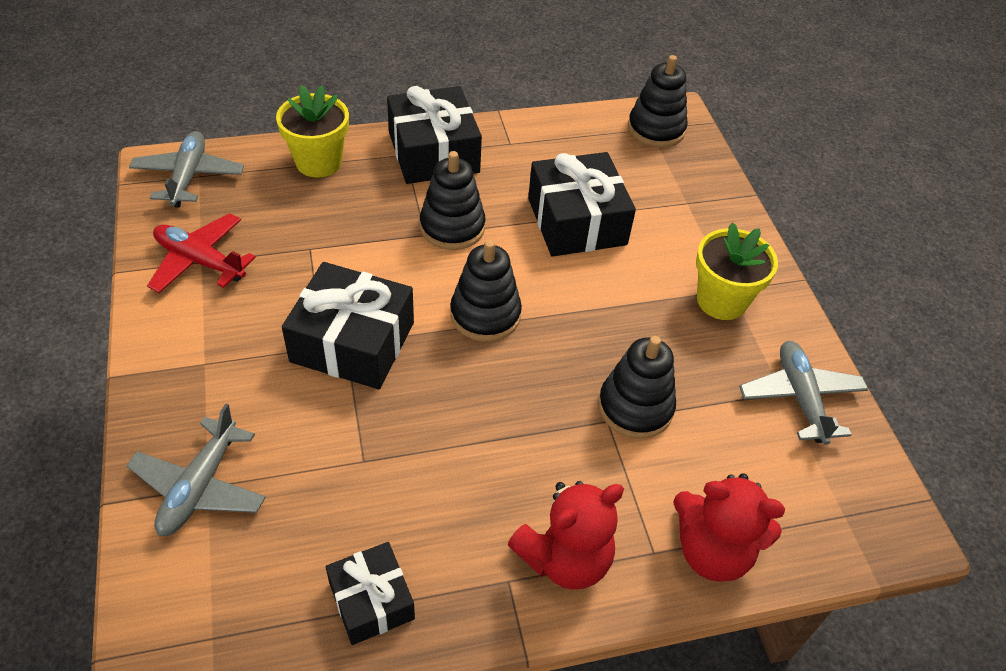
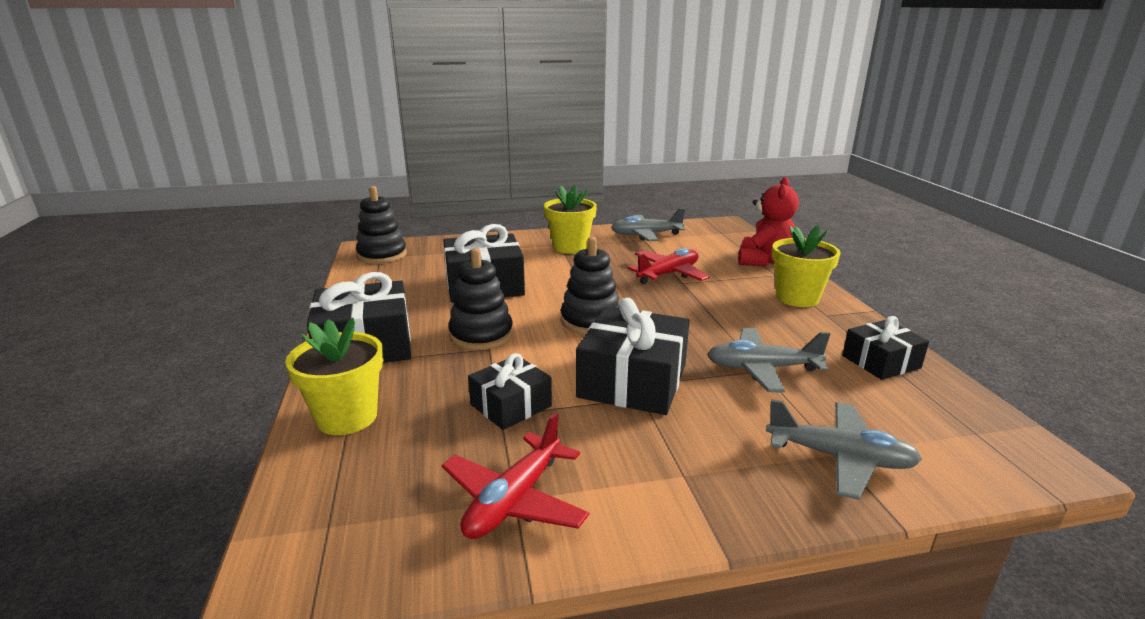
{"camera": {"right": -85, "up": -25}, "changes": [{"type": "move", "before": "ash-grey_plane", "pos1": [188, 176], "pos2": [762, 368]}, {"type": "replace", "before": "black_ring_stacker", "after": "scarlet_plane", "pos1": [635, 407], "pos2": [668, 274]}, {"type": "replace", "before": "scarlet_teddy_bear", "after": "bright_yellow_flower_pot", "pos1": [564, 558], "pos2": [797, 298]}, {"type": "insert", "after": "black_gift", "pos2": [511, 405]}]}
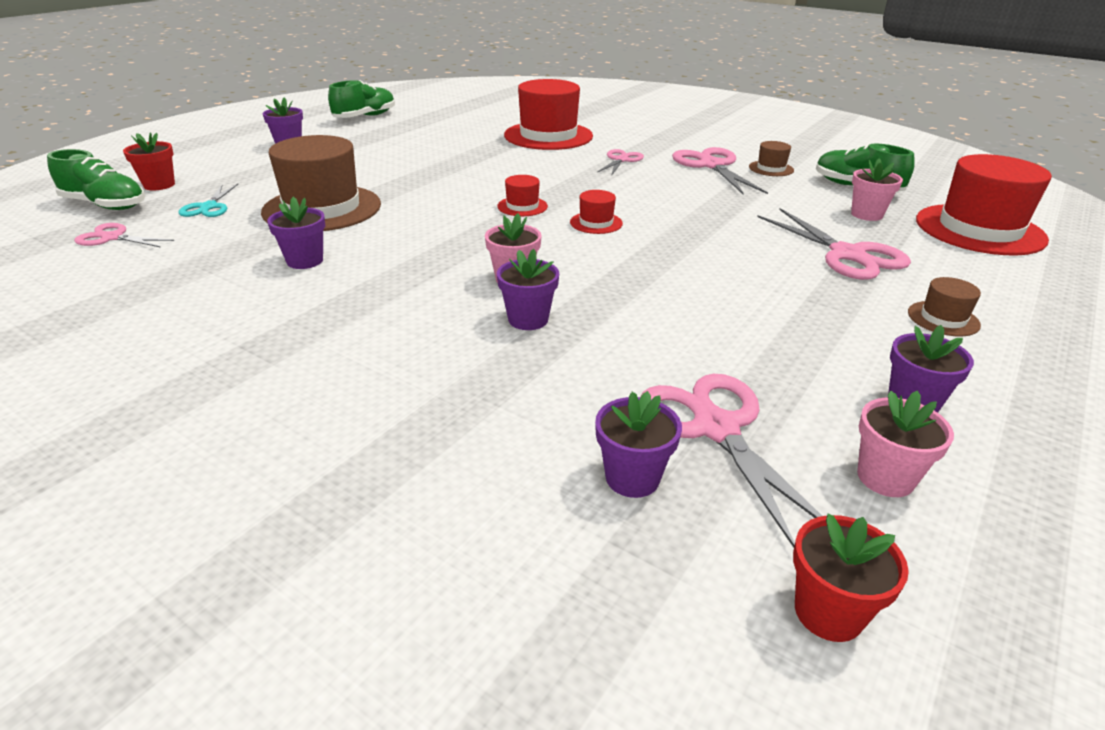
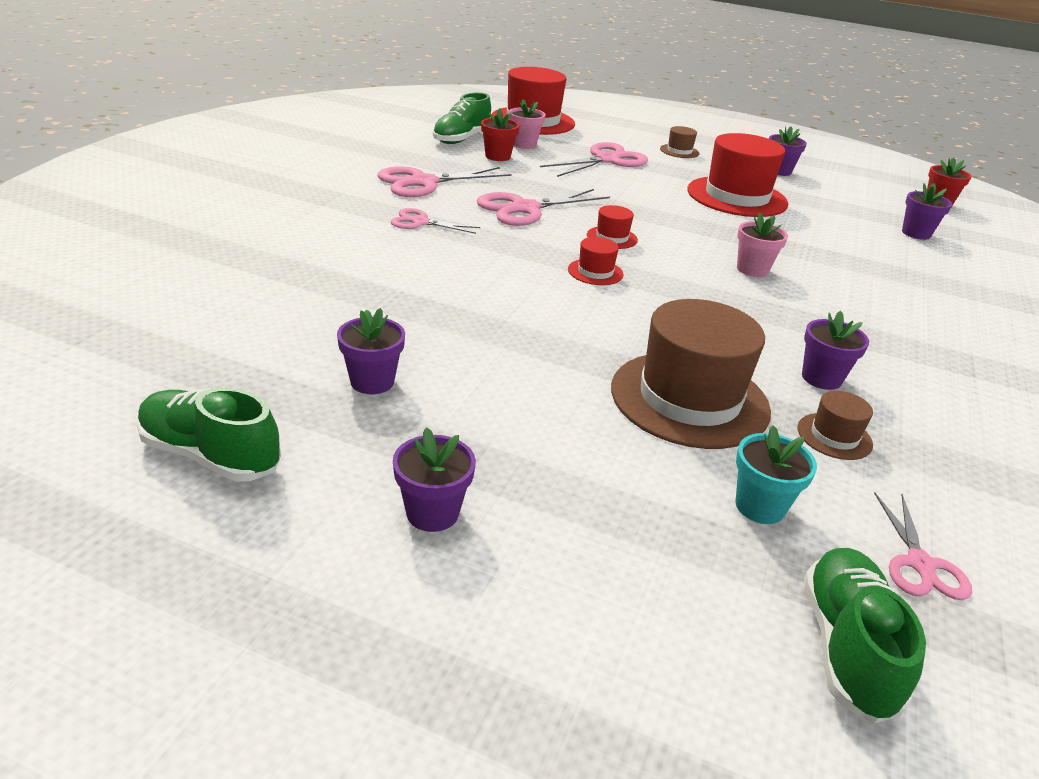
{"camera": {"right": -105, "up": 0}, "changes": [{"type": "move", "before": "scarlet_top_hat", "pos1": [548, 136], "pos2": [737, 197]}, {"type": "move", "before": "scarlet_flower_pot", "pos1": [159, 185], "pos2": [497, 156]}, {"type": "move", "before": "russet_top_hat", "pos1": [771, 168], "pos2": [834, 436]}, {"type": "replace", "before": "aqua_scissors", "after": "aqua_flower_pot", "pos1": [208, 207], "pos2": [760, 506]}, {"type": "move", "before": "royal_purple_flower_pot", "pos1": [528, 319], "pos2": [372, 382]}, {"type": "move", "before": "rosy_scissors", "pos1": [715, 428], "pos2": [525, 209]}, {"type": "delete", "before": "rosy_flower_pot", "pos1": [885, 478]}]}
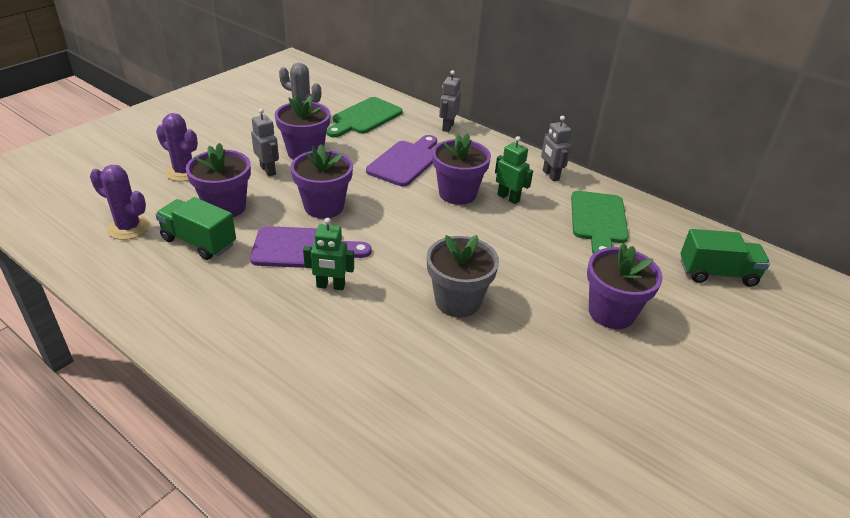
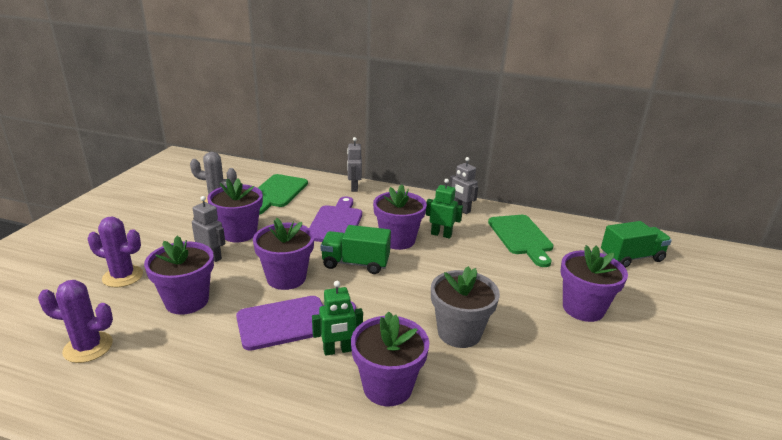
{"camera": {"right": -20, "up": -10}, "changes": [{"type": "move", "before": "emerald_toy_truck", "pos1": [199, 242], "pos2": [355, 263]}, {"type": "insert", "after": "royal_purple_flower_pot", "pos2": [387, 387]}]}
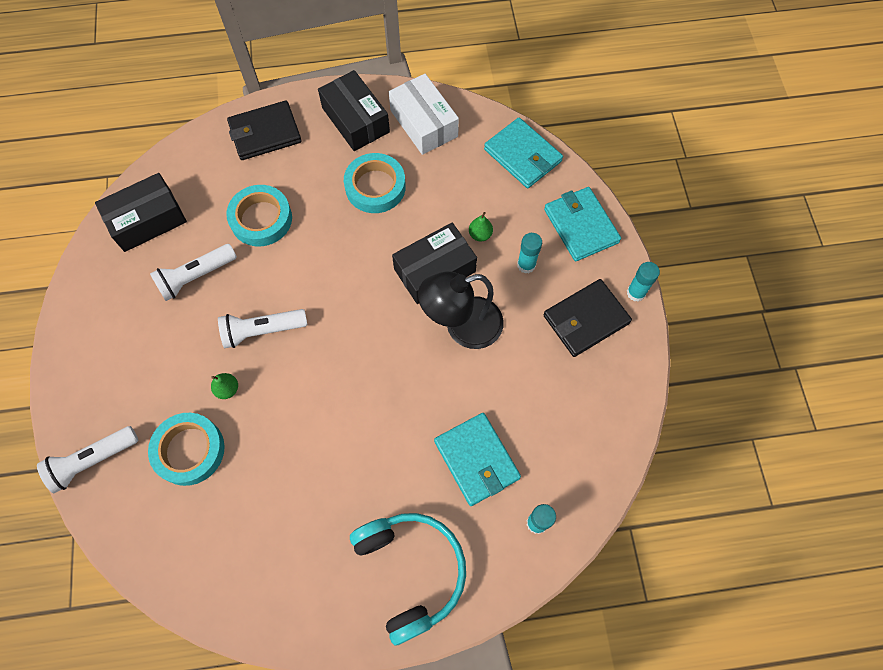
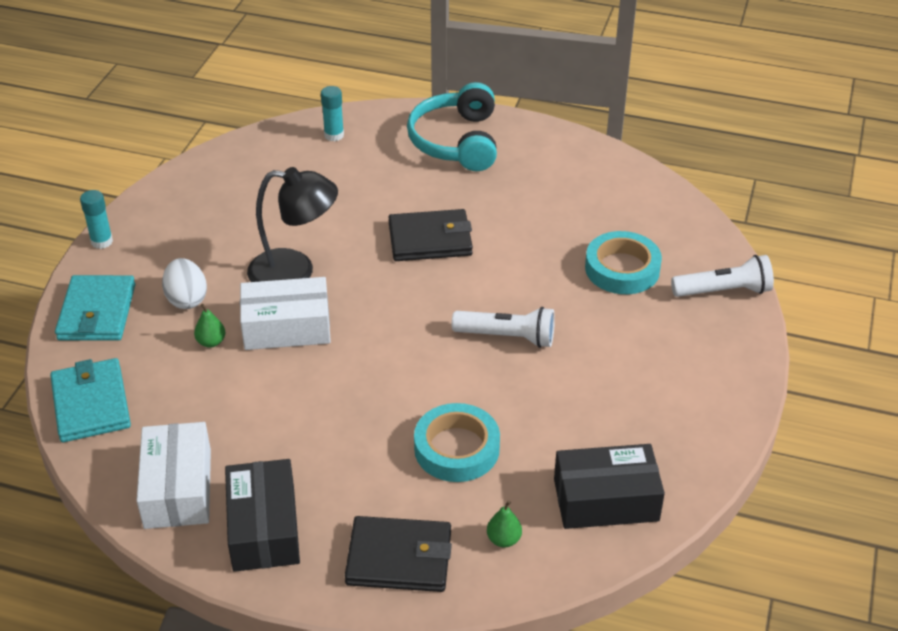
{"camera": {"right": -155, "up": -25}, "changes": [{"type": "delete", "before": "aqua_roll_of_tape", "pos1": [375, 187]}, {"type": "recolor", "before": "black_parcel", "after": "white_parcel", "pos1": [434, 270], "pos2": [287, 327]}, {"type": "replace", "before": "aqua_stick_of_glue", "after": "white_toy_egg", "pos1": [526, 265], "pos2": [186, 299]}, {"type": "delete", "before": "white_torch", "pos1": [195, 277]}, {"type": "move", "before": "black_billfold", "pos1": [585, 319], "pos2": [430, 239]}, {"type": "move", "before": "emerald_pear_fruit", "pos1": [227, 389], "pos2": [503, 539]}, {"type": "delete", "before": "aqua_billfold", "pos1": [476, 460]}]}
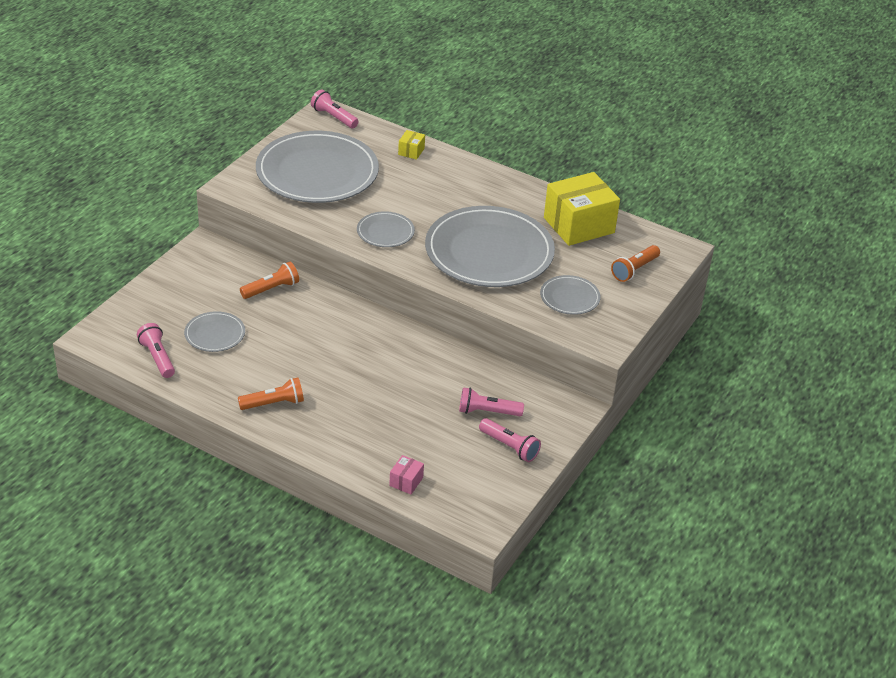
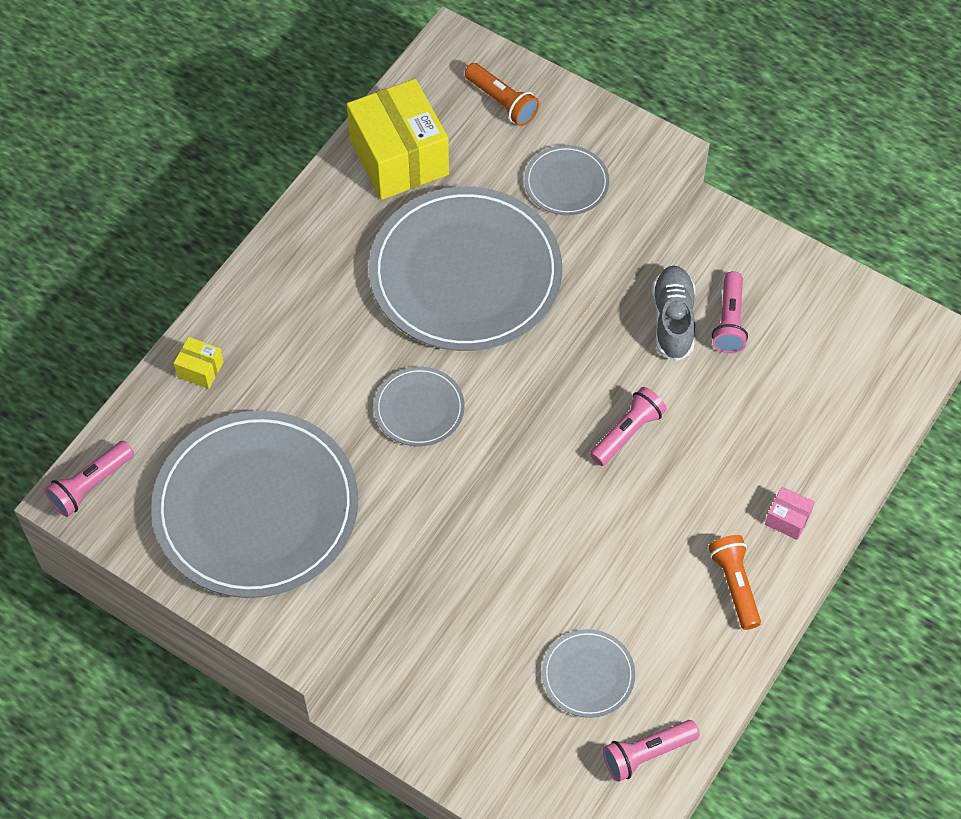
{"camera": {"right": -85, "up": 20}, "changes": [{"type": "delete", "before": "orange_torch", "pos1": [271, 289]}, {"type": "move", "before": "rosy_torch", "pos1": [509, 447], "pos2": [627, 433]}, {"type": "move", "before": "rosy_parcel", "pos1": [406, 481], "pos2": [787, 519]}, {"type": "insert", "after": "ash-grey_shoe", "pos2": [673, 320]}]}
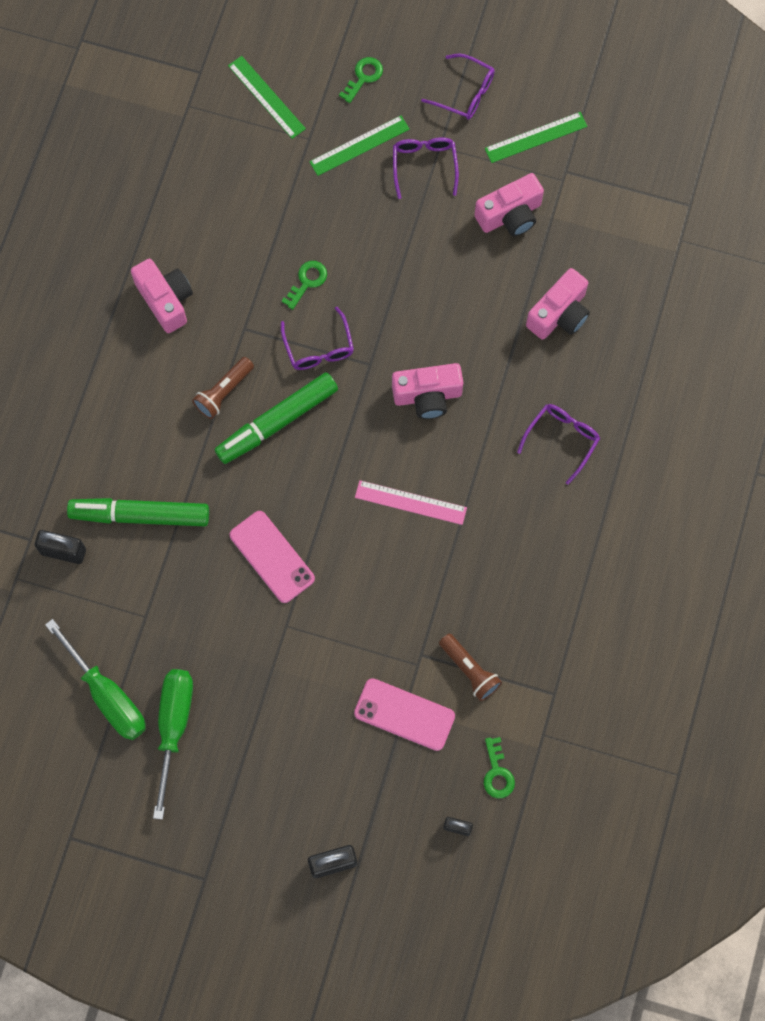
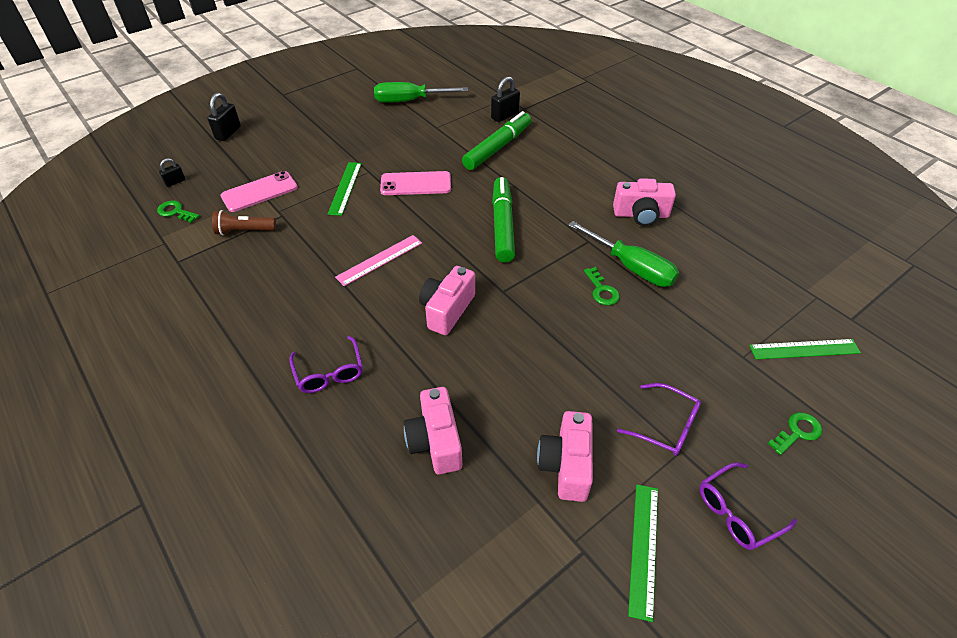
{"camera": {"right": 125, "up": -25}, "changes": [{"type": "rotate", "before": "emerald_key", "pos1": [363, 77], "pos2": [797, 432], "turn": -105}, {"type": "move", "before": "emerald_ruler", "pos1": [359, 145], "pos2": [345, 188]}, {"type": "delete", "before": "royal_purple_glasses", "pos1": [319, 348]}, {"type": "delete", "before": "russet_torch", "pos1": [223, 392]}, {"type": "move", "before": "emerald_hand_screwdriver", "pos1": [173, 727], "pos2": [631, 267]}]}
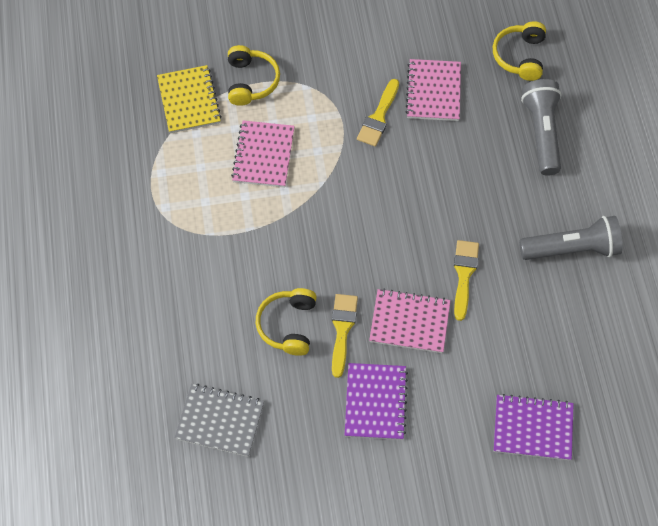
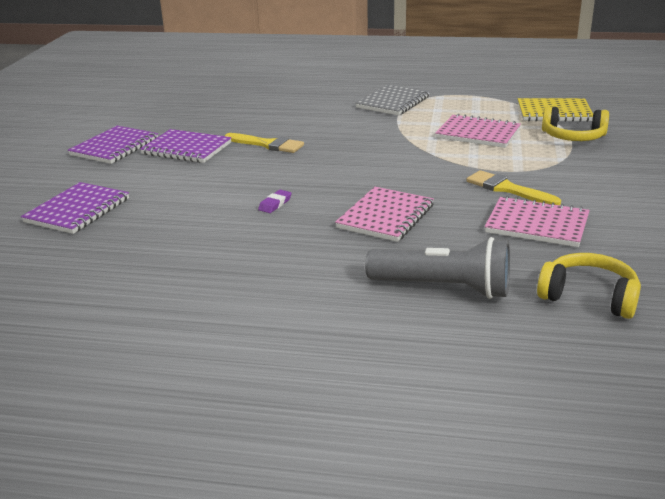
{"camera": {"right": 110, "up": -35}, "changes": [{"type": "delete", "before": "ash-grey_torch", "pos1": [572, 248]}, {"type": "replace", "before": "bright_yellow_brush", "after": "royal_purple_pencil_eraser", "pos1": [464, 275], "pos2": [275, 204]}, {"type": "delete", "before": "bright_yellow_headphones", "pos1": [288, 325]}, {"type": "move", "before": "rosy_notepad", "pos1": [409, 322], "pos2": [386, 217]}, {"type": "move", "before": "ash-grey_notepad", "pos1": [220, 421], "pos2": [393, 102]}, {"type": "insert", "after": "royal_purple_notepad", "pos2": [115, 147]}]}
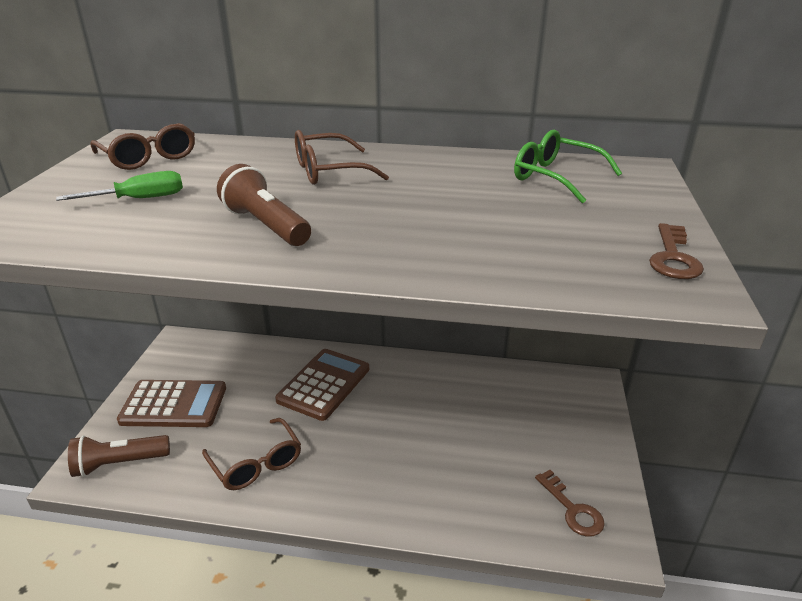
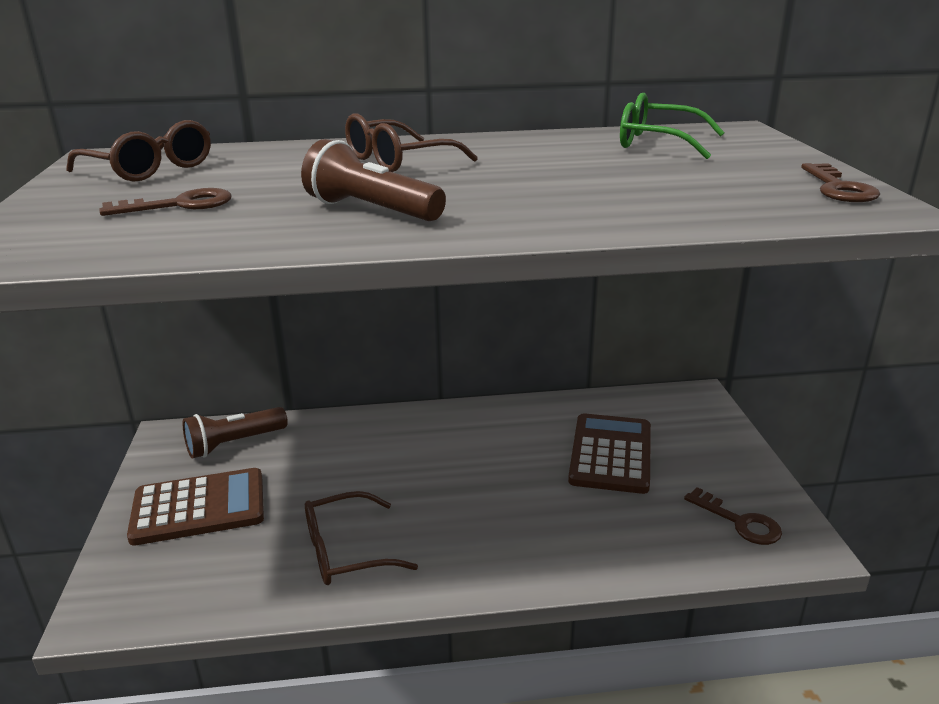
{"camera": {"right": -15, "up": -5}, "changes": [{"type": "replace", "before": "emerald_hand_screwdriver", "after": "russet_key", "pos1": [139, 199], "pos2": [179, 205]}, {"type": "move", "before": "russet_adding_machine", "pos1": [324, 384], "pos2": [611, 454]}, {"type": "rotate", "before": "russet_glasses", "pos1": [256, 464], "pos2": [345, 551], "turn": 120}, {"type": "move", "before": "russet_torch", "pos1": [119, 464], "pos2": [234, 444]}]}
